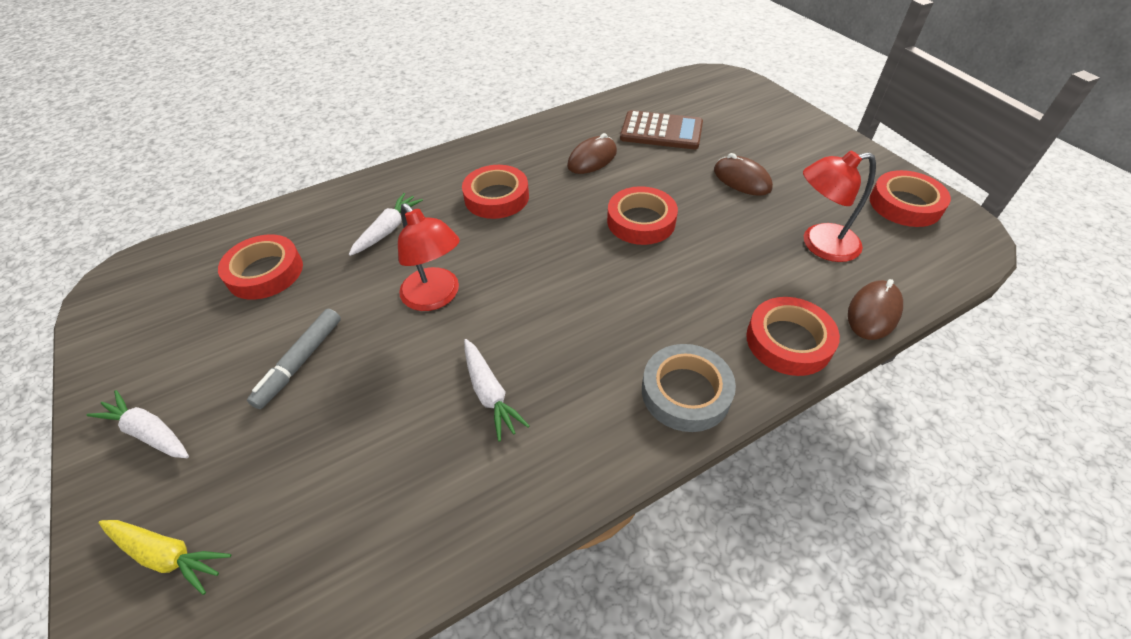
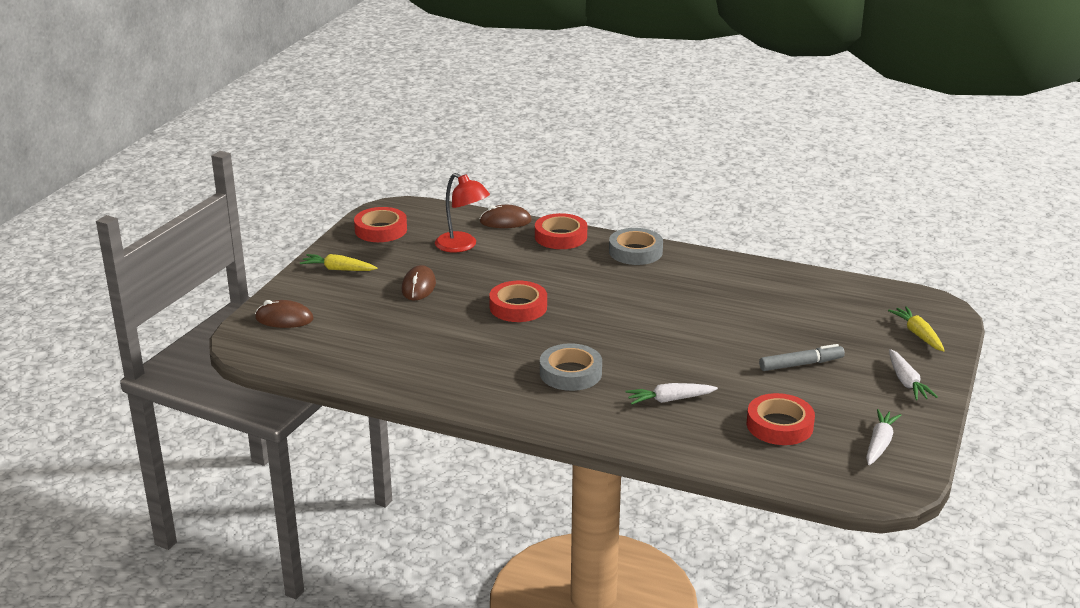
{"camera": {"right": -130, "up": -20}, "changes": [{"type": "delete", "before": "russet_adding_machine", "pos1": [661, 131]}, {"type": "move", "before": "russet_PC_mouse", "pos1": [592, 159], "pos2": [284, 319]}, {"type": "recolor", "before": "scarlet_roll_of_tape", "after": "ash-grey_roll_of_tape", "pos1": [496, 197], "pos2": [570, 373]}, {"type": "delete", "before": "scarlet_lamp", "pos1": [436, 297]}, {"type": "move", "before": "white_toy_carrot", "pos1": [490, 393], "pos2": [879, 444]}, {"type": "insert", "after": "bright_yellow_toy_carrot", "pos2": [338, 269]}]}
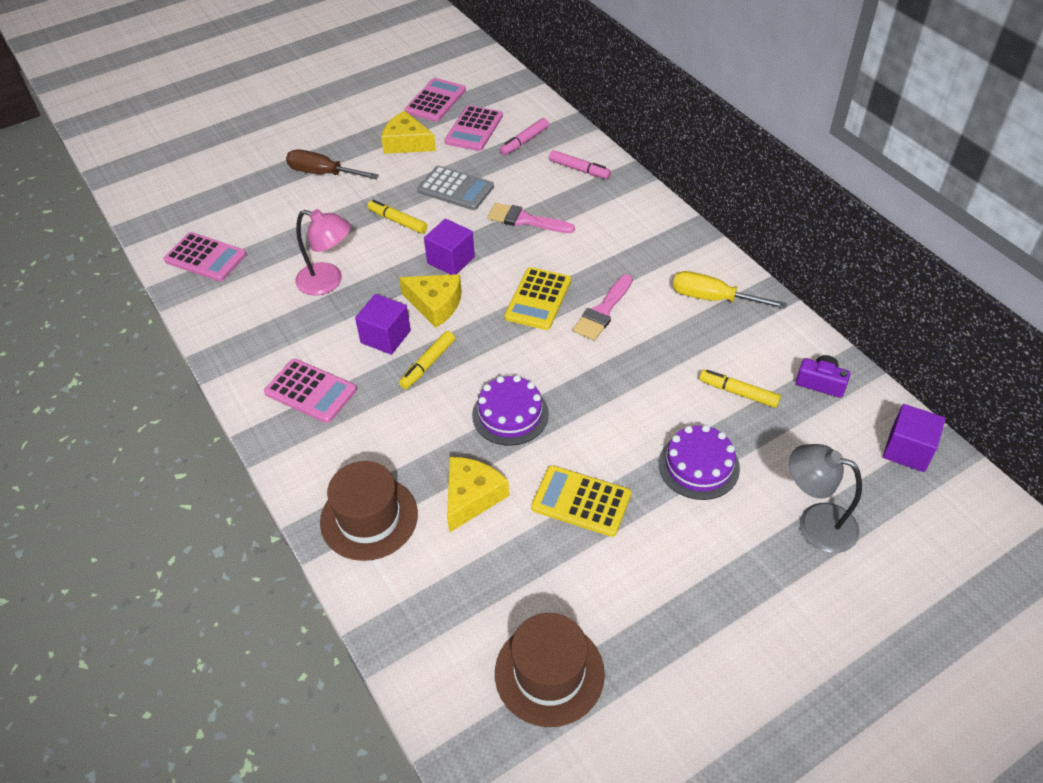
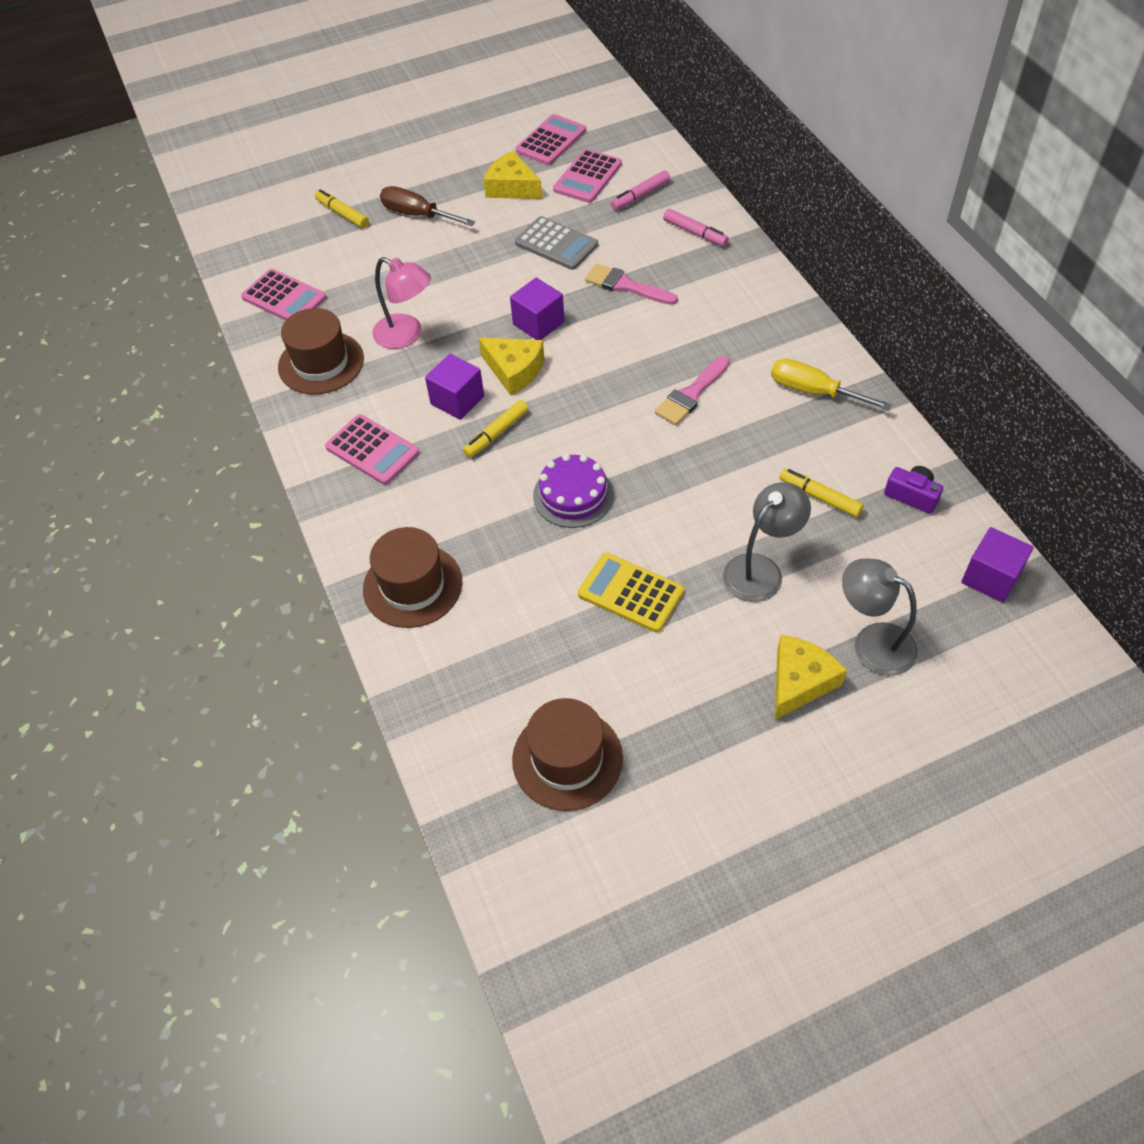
{"camera": {"right": 10, "up": 5}, "changes": [{"type": "move", "before": "bright_yellow_marker", "pos1": [397, 221], "pos2": [342, 214]}, {"type": "delete", "before": "bright_yellow_adding_machine", "pos1": [538, 299]}, {"type": "replace", "before": "royal_purple_cake", "after": "ash-grey_lamp", "pos1": [698, 466], "pos2": [761, 570]}, {"type": "move", "before": "bright_yellow_cheese", "pos1": [471, 497], "pos2": [799, 681]}, {"type": "insert", "after": "russet_top_hat", "pos2": [321, 363]}]}
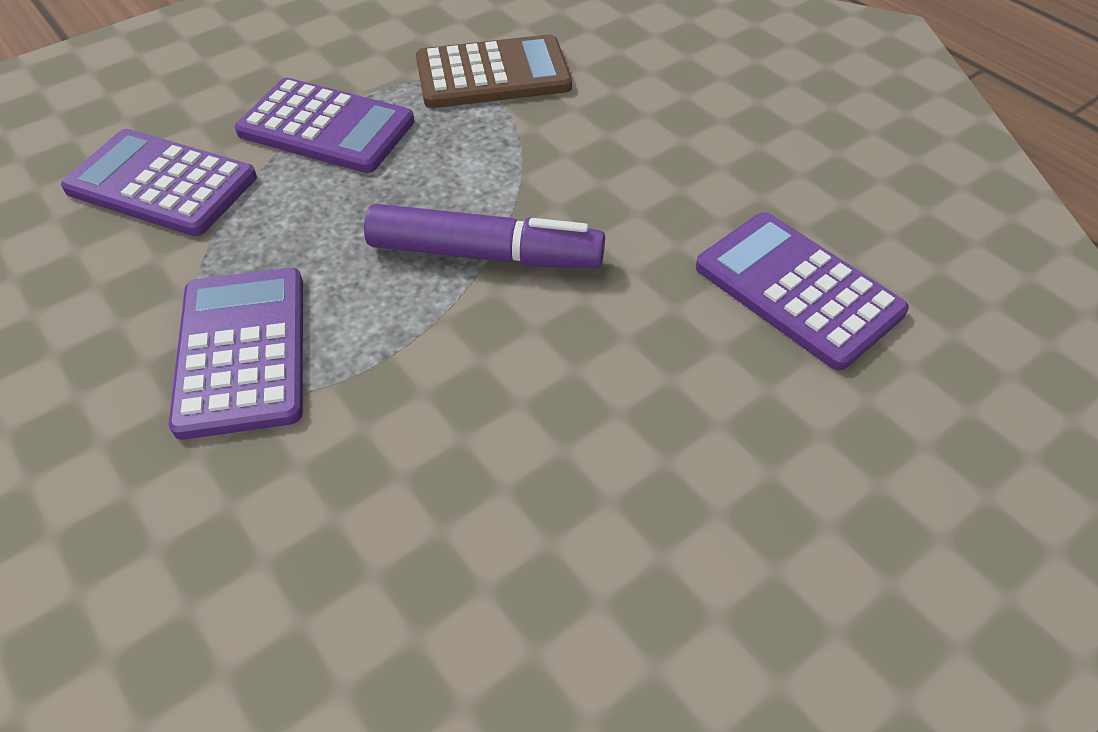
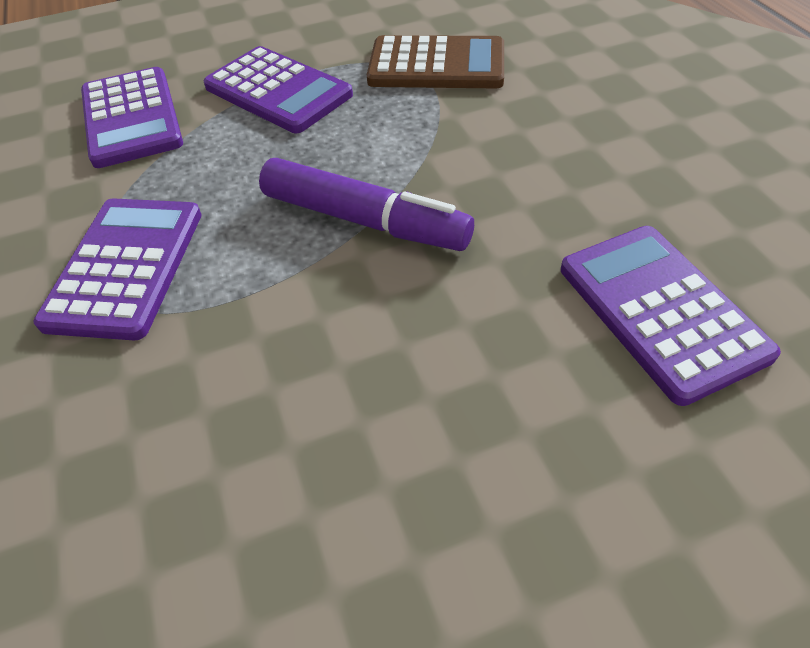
{"camera": {"right": 20, "up": 0}, "changes": [{"type": "rotate", "before": "royal_purple_adding_machine", "pos1": [162, 183], "pos2": [131, 118], "turn": -150}]}
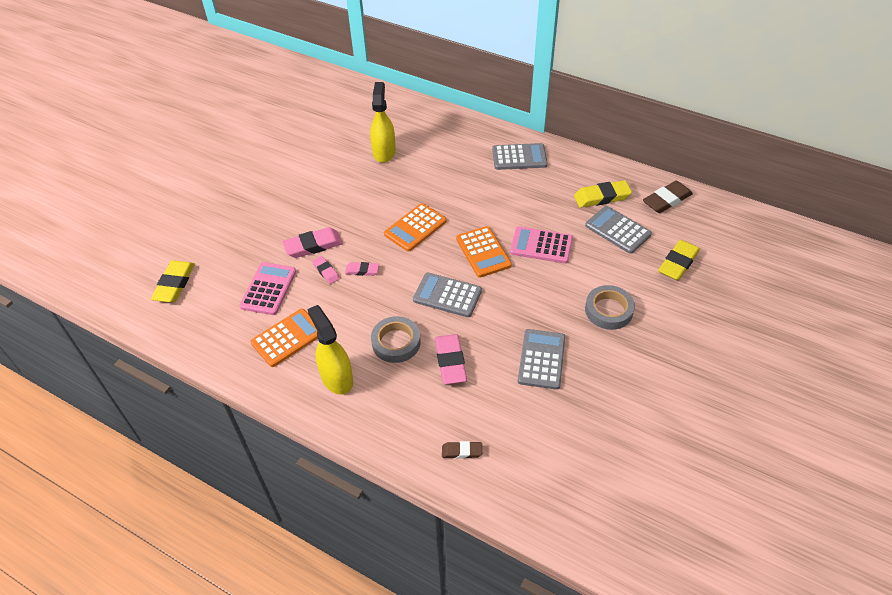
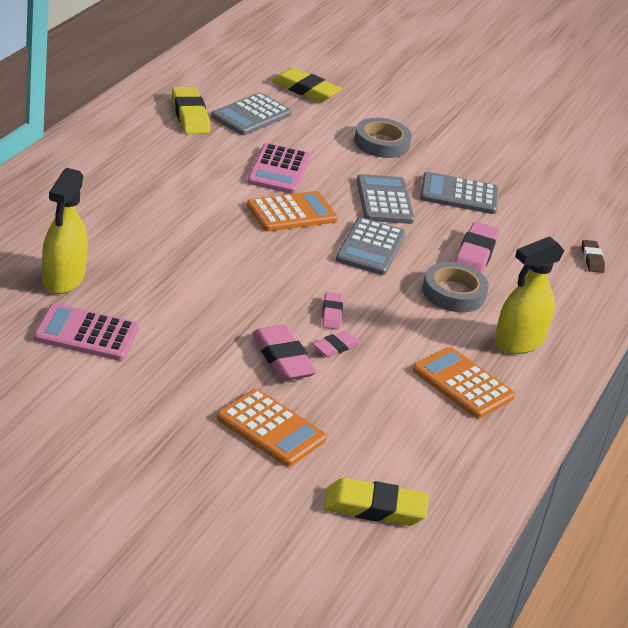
{"camera": {"right": -100, "up": -15}, "changes": [{"type": "rotate", "before": "bright_yellow_spray_cleaner", "pos1": [384, 152], "pos2": [63, 279], "turn": -75}, {"type": "move", "before": "ash-grey_adding_machine", "pos1": [519, 157], "pos2": [384, 200]}, {"type": "delete", "before": "russet_pencil_eraser", "pos1": [666, 200]}, {"type": "move", "before": "orange_adding_machine", "pos1": [415, 228], "pos2": [271, 429]}, {"type": "move", "before": "rosy_adding_machine", "pos1": [268, 289], "pos2": [86, 334]}, {"type": "rotate", "before": "rosy_pencil_eraser", "pos1": [450, 361], "pos2": [475, 255], "turn": -60}]}
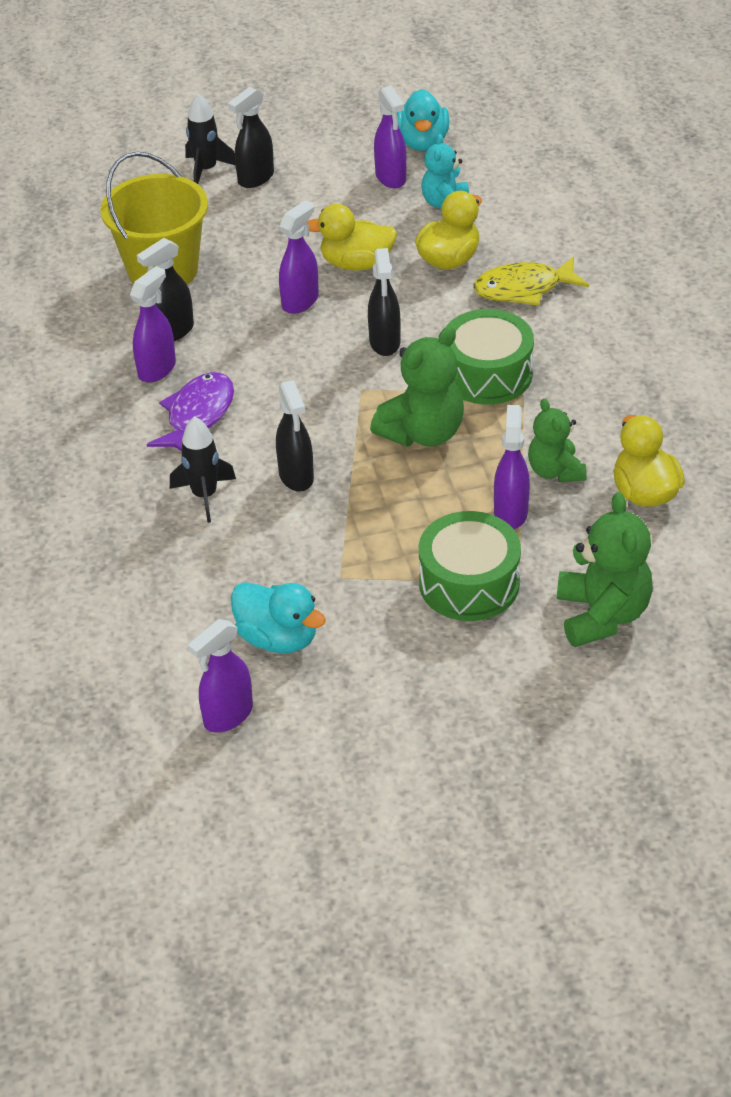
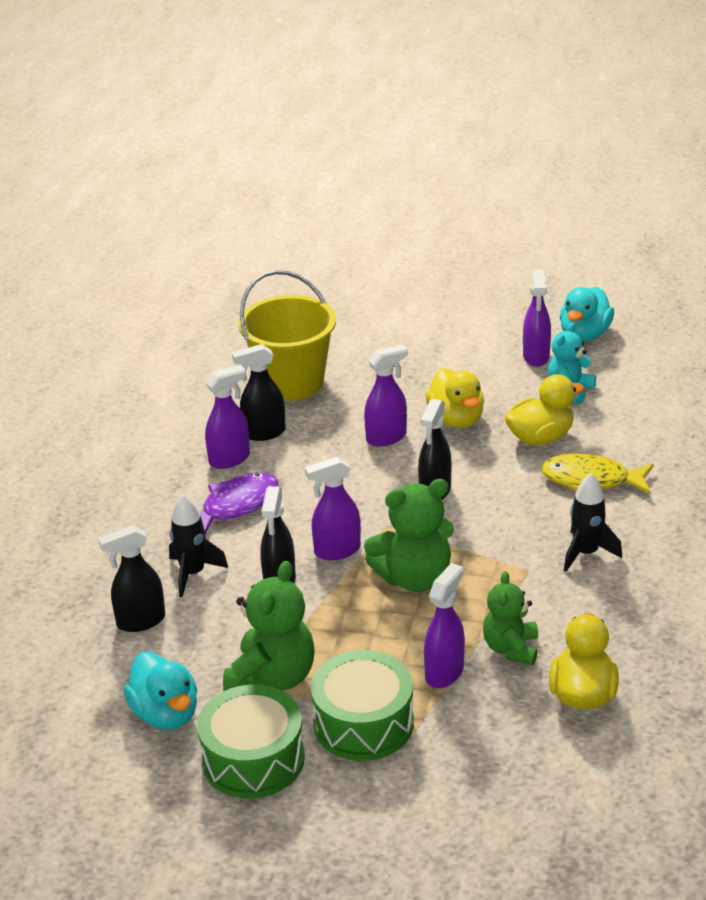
{"camera": {"right": 25, "up": -10}, "changes": [{"type": "move", "before": "black_spray_cleaner", "pos1": [255, 178], "pos2": [140, 621]}, {"type": "move", "before": "black_spaceship", "pos1": [206, 170], "pos2": [586, 553]}, {"type": "rotate", "before": "bright_yellow_duck", "pos1": [356, 264], "pos2": [456, 419], "turn": -135}, {"type": "move", "before": "emerald_snare_drum", "pos1": [487, 374], "pos2": [253, 759]}, {"type": "move", "before": "emerald_teddy_bear", "pos1": [602, 615], "pos2": [272, 678]}, {"type": "move", "before": "royal_purple_spray_cleaner", "pos1": [228, 716], "pos2": [337, 550]}]}
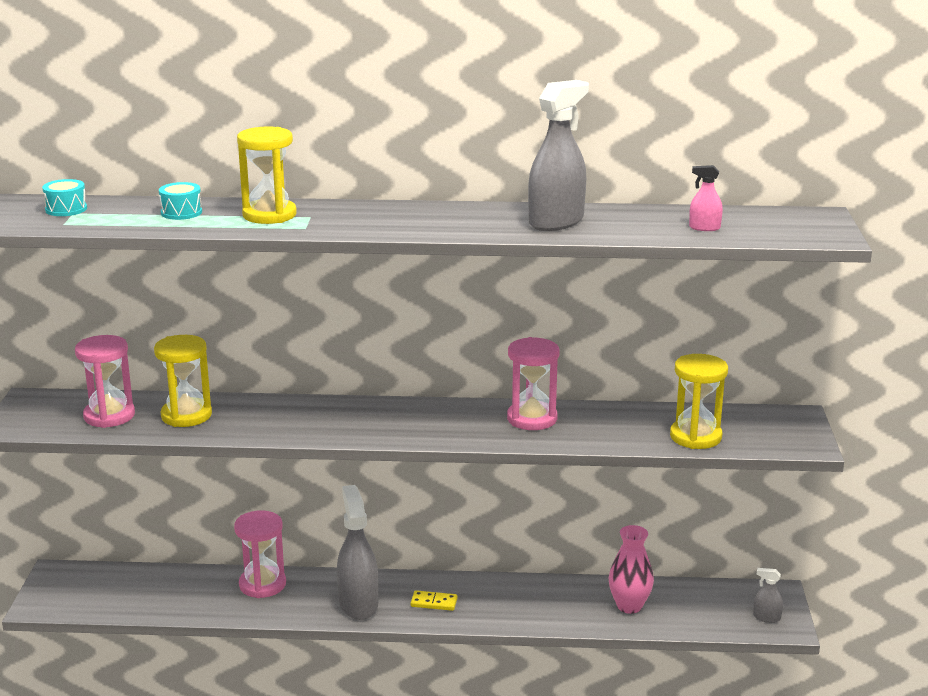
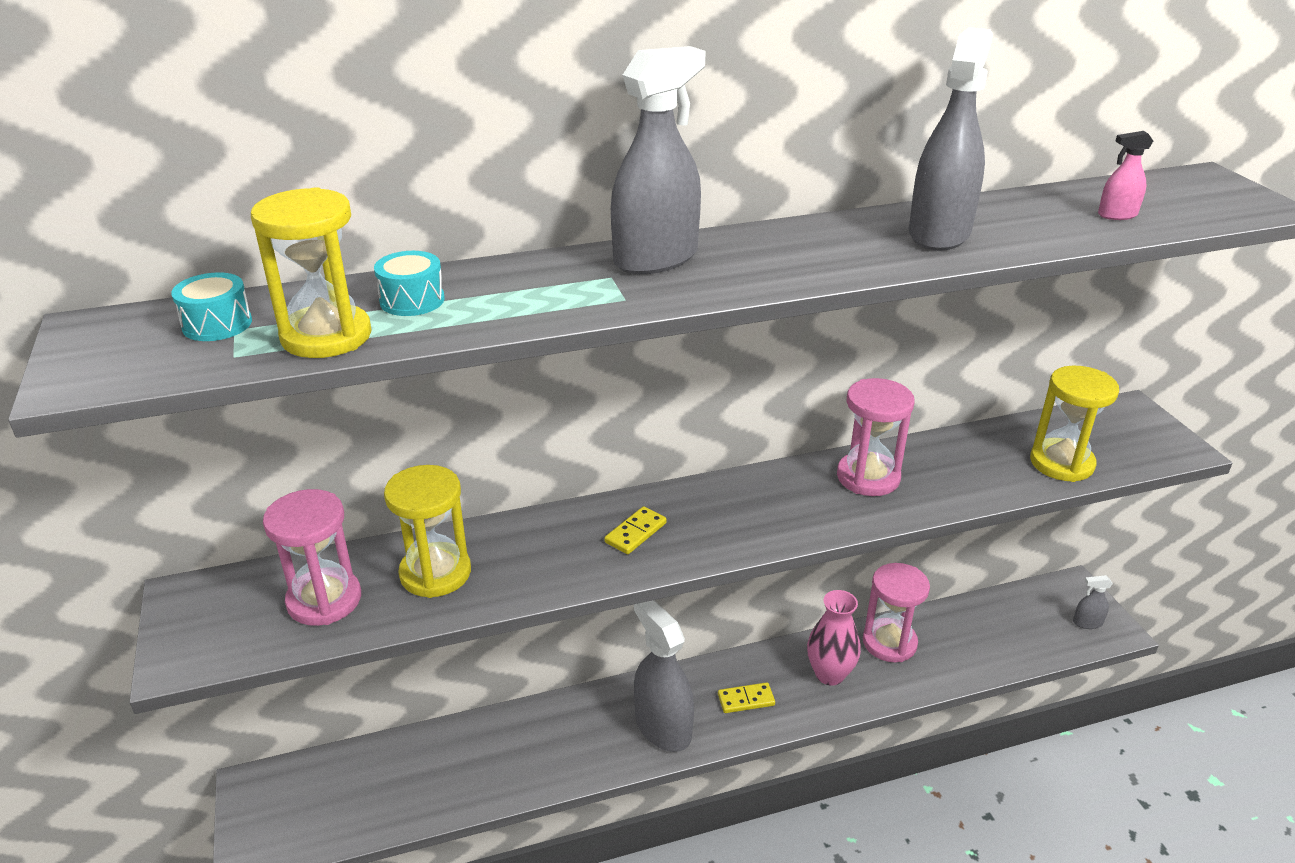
{"camera": {"right": -20, "up": 10}, "changes": [{"type": "move", "before": "bright_yellow_hourglass", "pos1": [269, 215], "pos2": [326, 336]}, {"type": "move", "before": "rosy_hourglass", "pos1": [262, 584], "pos2": [889, 642]}, {"type": "move", "before": "rosy_vase", "pos1": [629, 606], "pos2": [829, 674]}, {"type": "insert", "after": "ash-grey_spray_cleaner", "pos2": [656, 258]}, {"type": "insert", "after": "bright_yellow_domino", "pos2": [635, 533]}]}
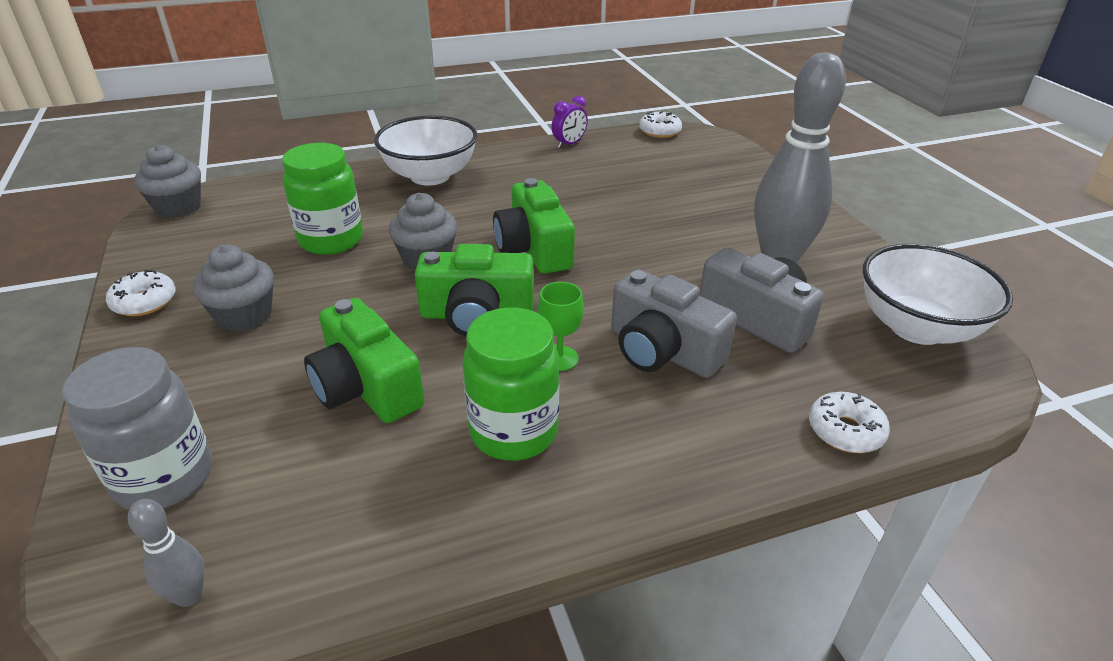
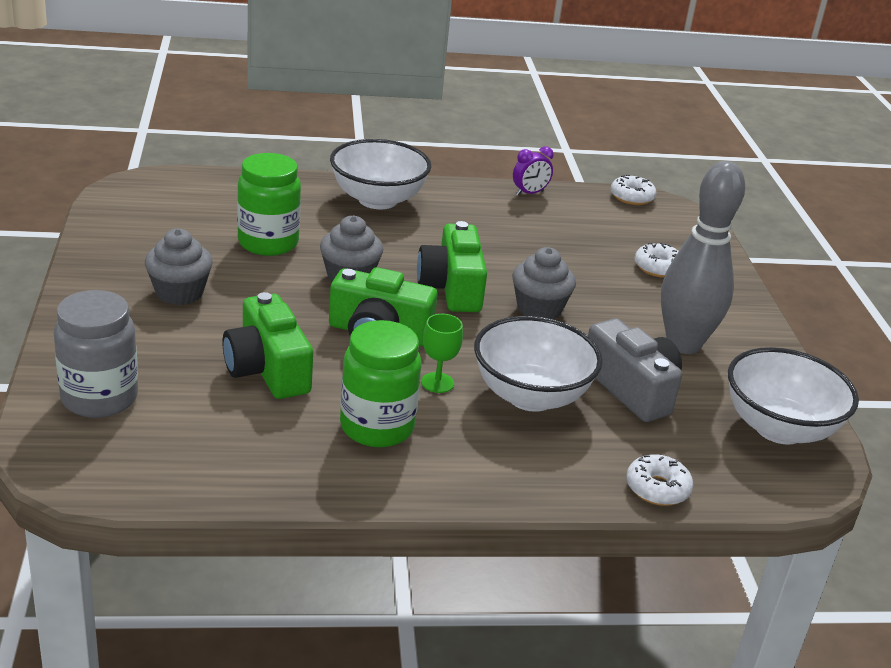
{"camera": {"right": 10, "up": -5}, "changes": [{"type": "move", "before": "ash-grey_fairy_cake", "pos1": [178, 207], "pos2": [539, 309]}, {"type": "replace", "before": "ash-grey_compact_camera", "after": "white_deep_dish", "pos1": [662, 350], "pos2": [530, 396]}, {"type": "move", "before": "white_donut", "pos1": [144, 302], "pos2": [658, 268]}, {"type": "delete", "before": "ash-grey_skittle", "pos1": [189, 596]}]}
